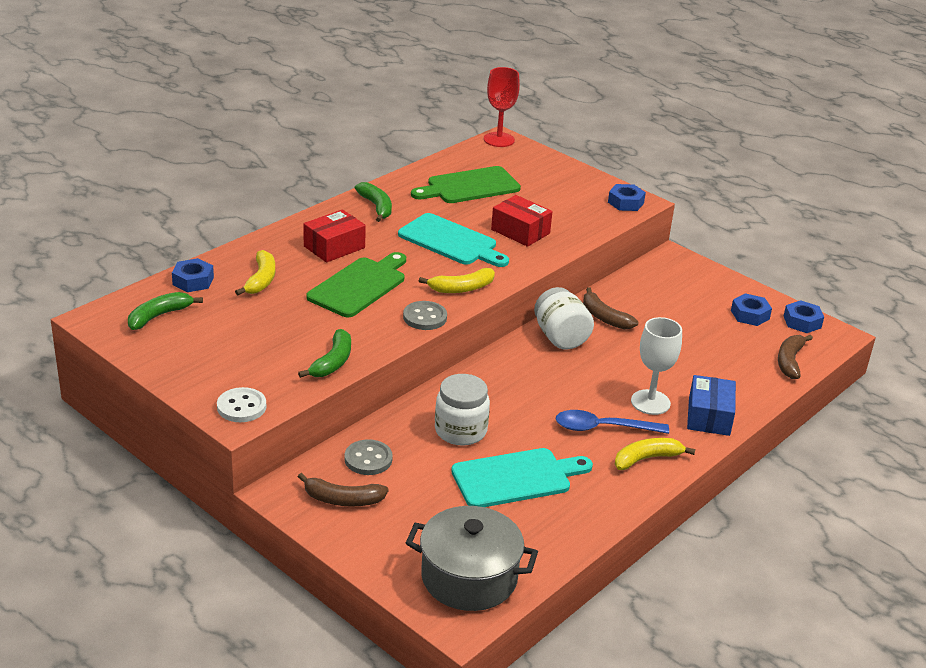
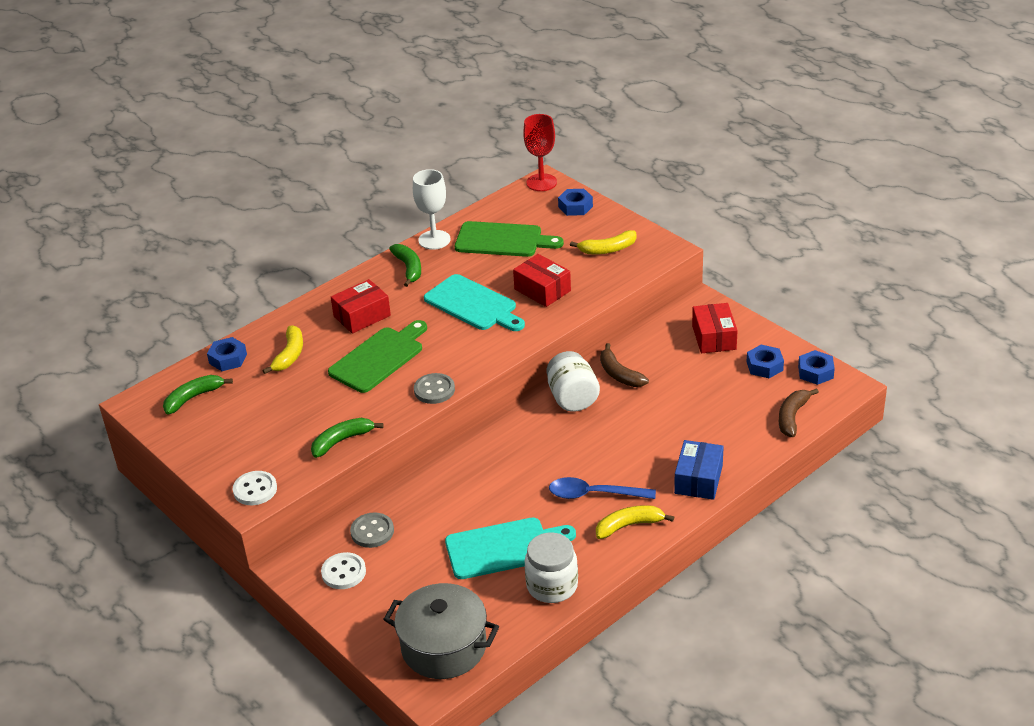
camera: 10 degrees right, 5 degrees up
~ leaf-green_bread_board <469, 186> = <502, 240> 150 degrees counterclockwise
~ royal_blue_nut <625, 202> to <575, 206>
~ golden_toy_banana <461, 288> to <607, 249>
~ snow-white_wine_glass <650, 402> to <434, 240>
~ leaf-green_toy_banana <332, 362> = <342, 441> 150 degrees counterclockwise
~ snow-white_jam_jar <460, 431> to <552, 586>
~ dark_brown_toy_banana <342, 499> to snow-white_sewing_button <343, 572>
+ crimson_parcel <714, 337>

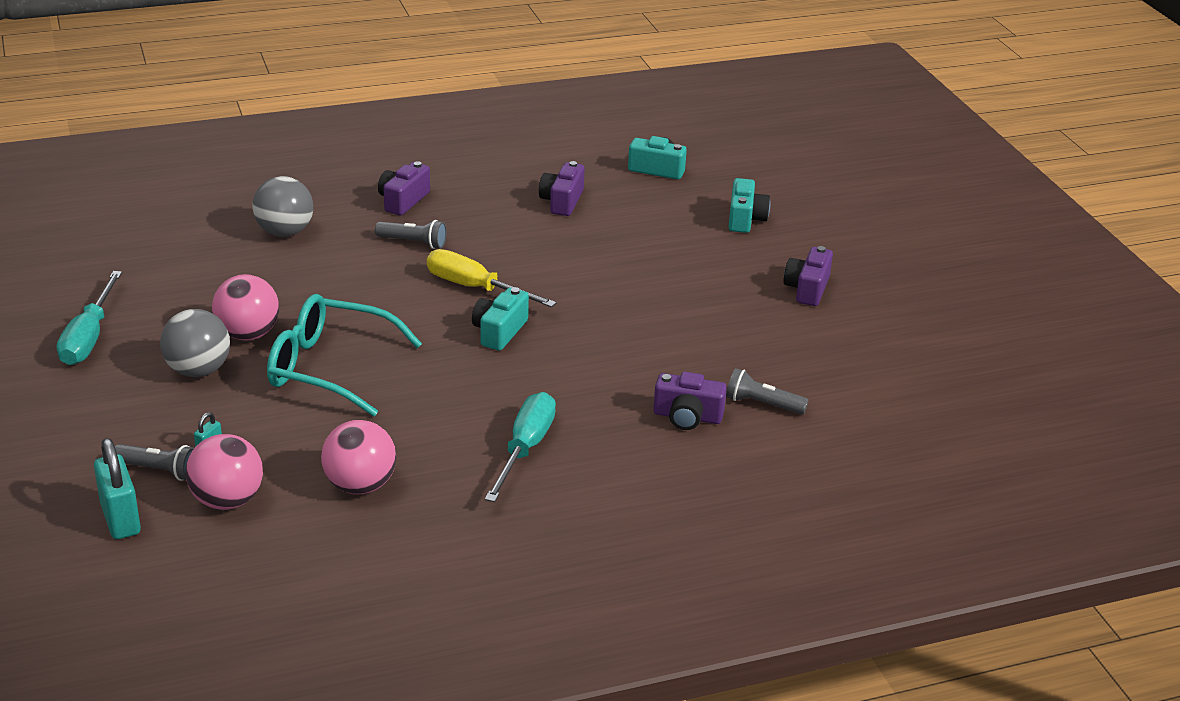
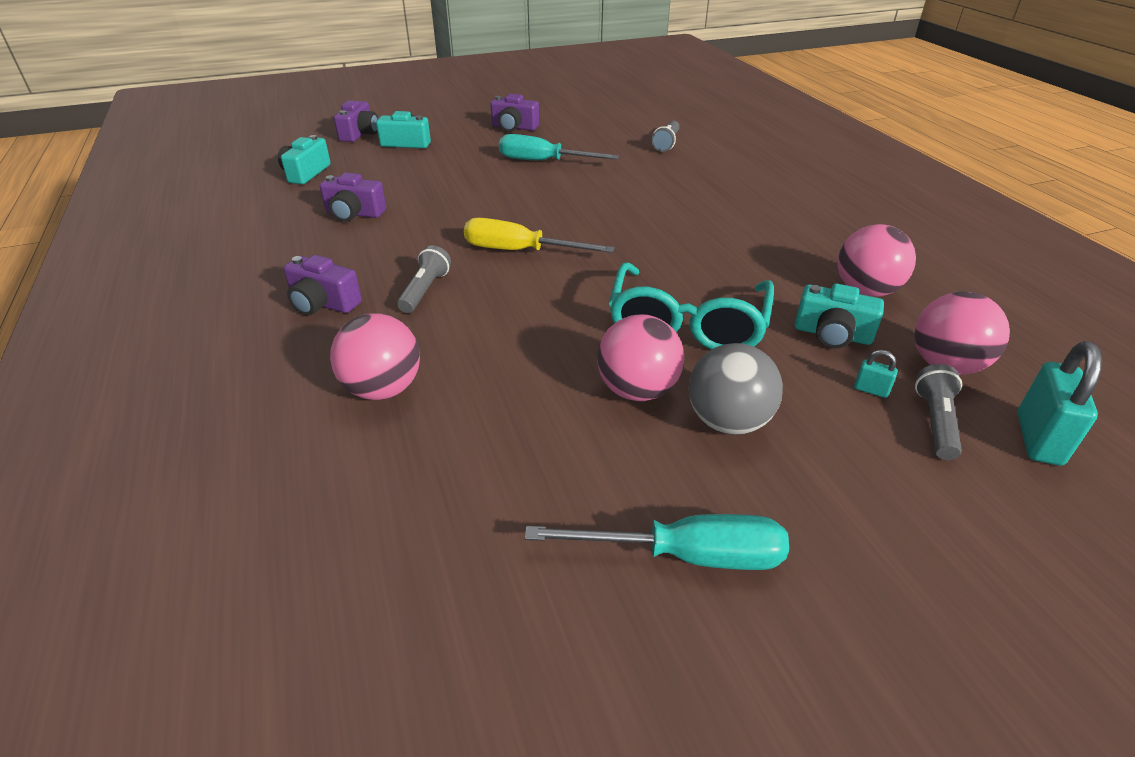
camera: 90 degrees left, 5 degrees up
~ ash-grey_play_ball <285, 232> to pink_play_ball <383, 389>
~ golden_flat_screwdriver <475, 288> = <520, 251> 75 degrees clockwise
~ turquoise_camera <499, 331> to <832, 334>
~ violet_camera <687, 417> to <360, 134>
~ turquoise_flat_screwdriver <525, 449> to <543, 161>
~ turquoise_lock <120, 519> = <1038, 439> 45 degrees counterclockwise

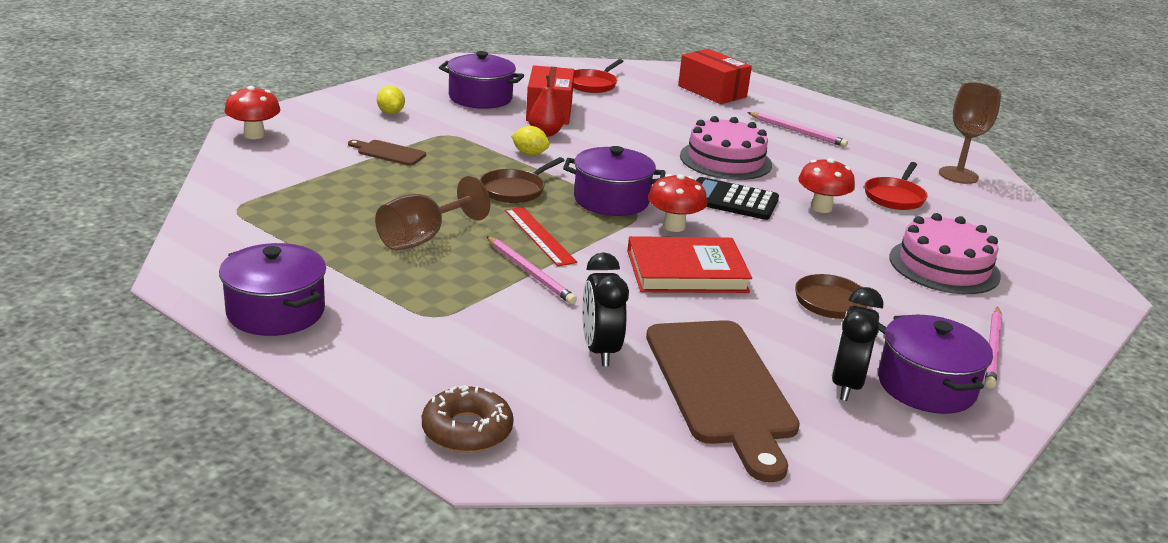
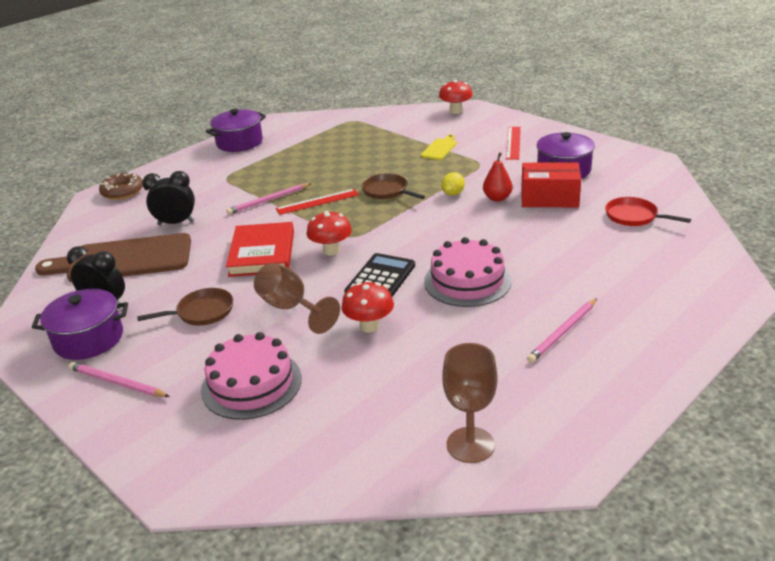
camera: 100 degrees right, 5 degrees up
- crimson_parcel <712, 91>
~ golden_lemon <390, 113> to crimson_straightedge <513, 143>
~ dark_brown_bread_board <389, 153> to golden_bread_board <440, 148>
- violet_stockpot <611, 200>
- crimson_frying_pan <895, 197>
~ dark_brown_wine_glass <422, 238> to <291, 308>

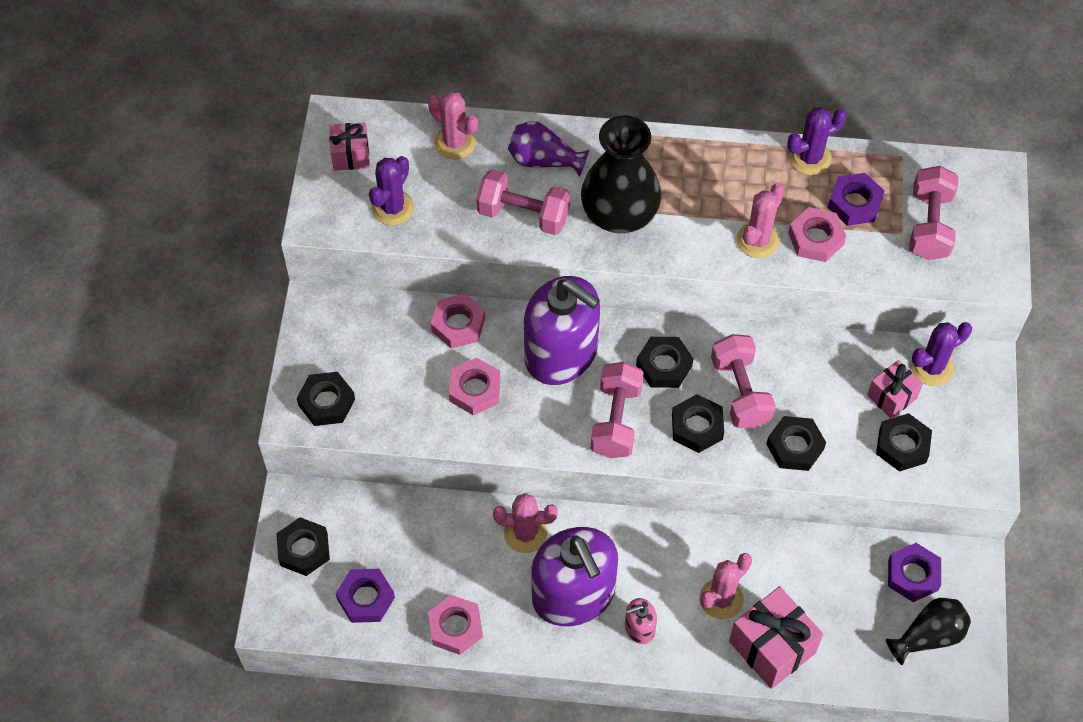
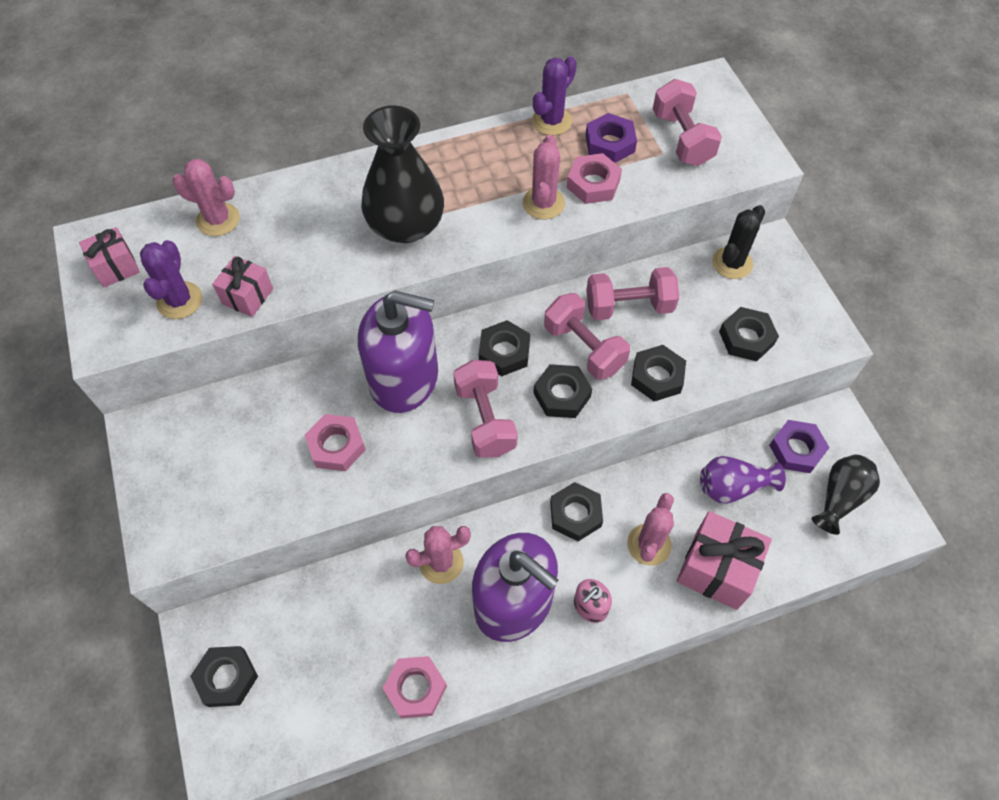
camera: 25 degrees left, 0 degrees up
~ violet_flower_vase <544, 160> to <732, 487>
~ pink_free_weight <523, 214> to <629, 306>
- pink_nut <458, 324>
~ violet_cactus <932, 367> to ebony_cactus <732, 263>
~ pink_gift <892, 397> to <247, 296>
~ ebony_nut <326, 402> to <575, 514>
- violet_nut <366, 598>

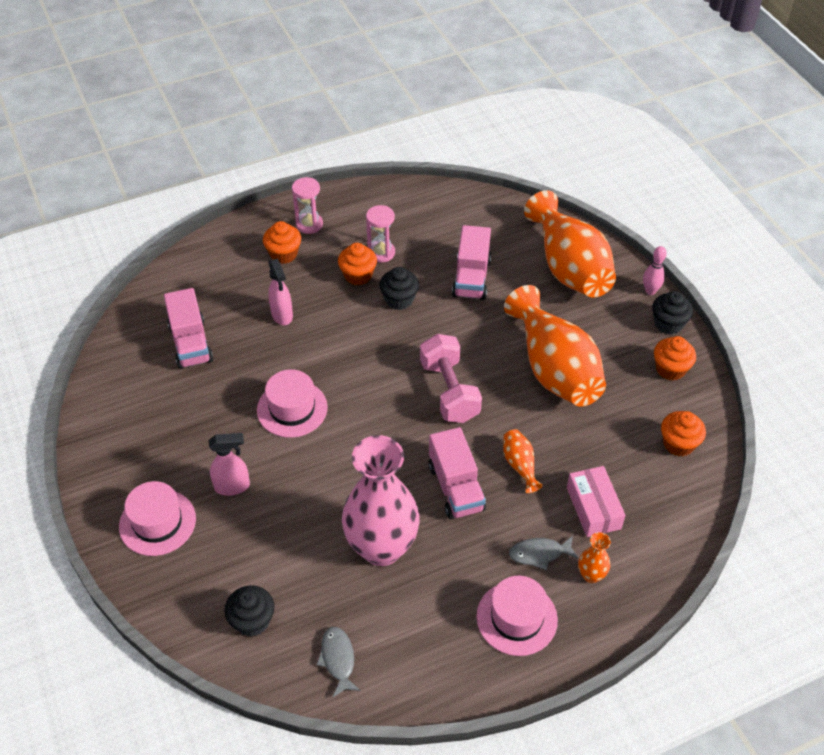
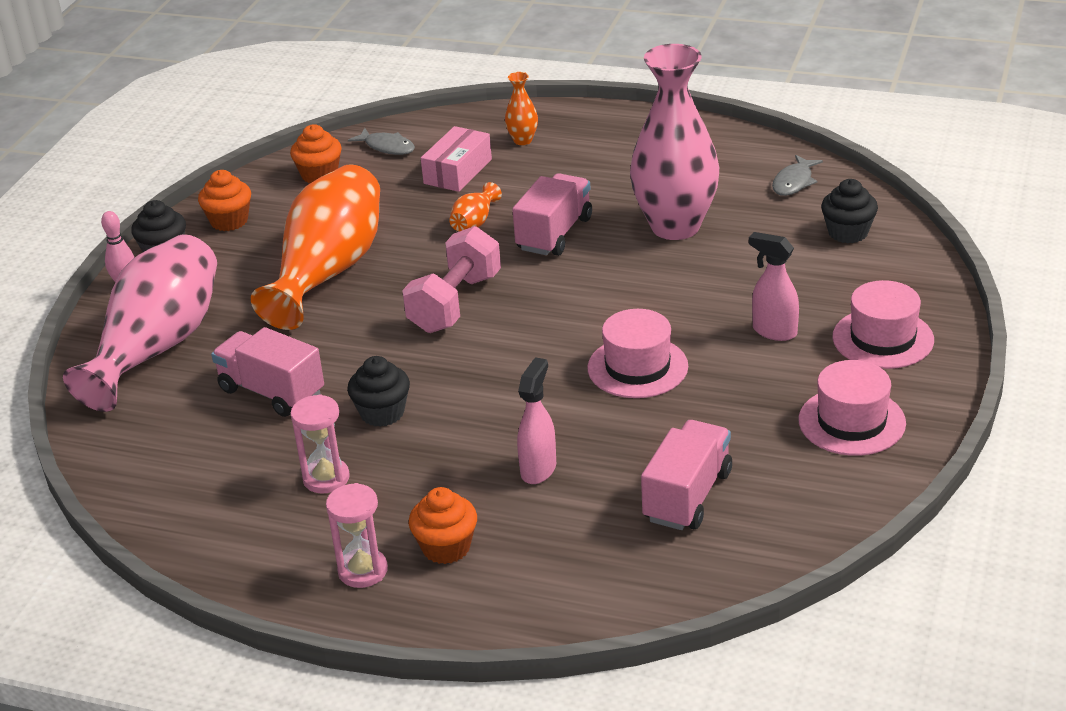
camera: 135 degrees left, 15 degrees down
~ orange_flower_vase <569, 267> to pink_flower_vase <158, 347>
~ pink_toy_truck <471, 278> = <271, 392> 105 degrees counterclockwise
- orange_fairy_cake <358, 275>
~ ash-grey_toy_fish <539, 554> to <387, 147>
~ pink_top_hat <516, 618> to <851, 422>

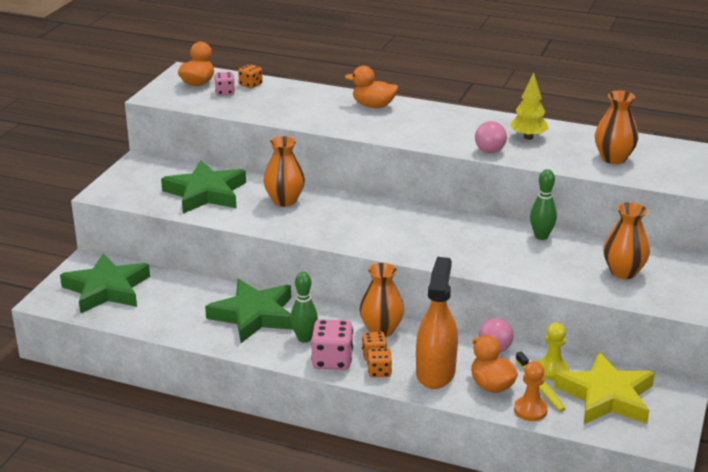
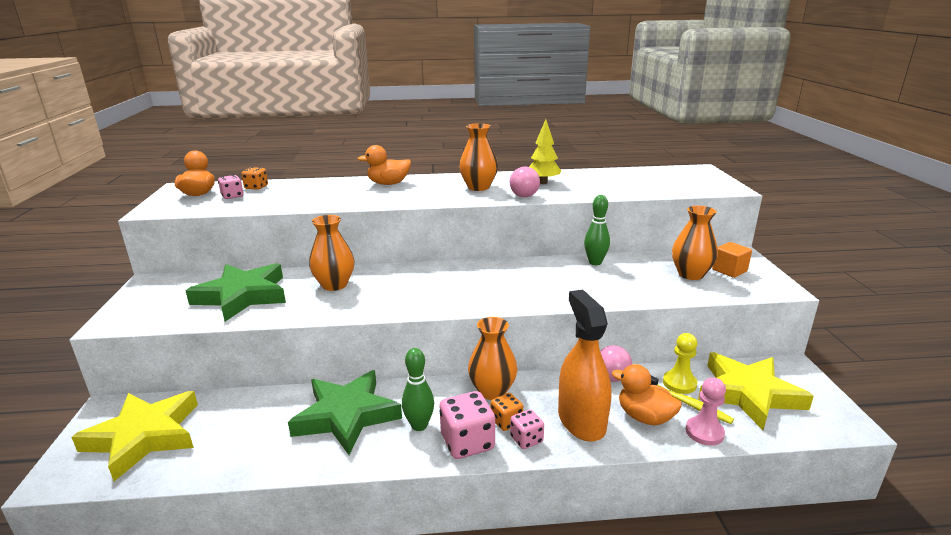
camera: 25 degrees left, 5 degrees down
~ orange_flower_vase <613, 158> to <478, 187>
~ leaf-green_five-pointed_star <106, 289> to golden_five-pointed_star <144, 437>
~ orange_game_die <379, 372> to pink_game_die <526, 439>
~ orange_pawn <530, 410> to pink_pawn <704, 432>
+ orange_block <729, 270>

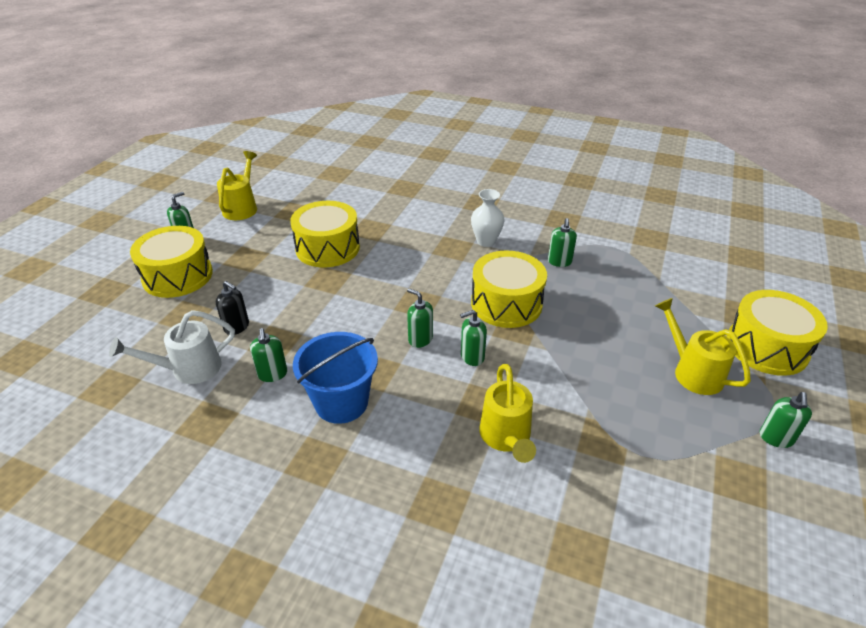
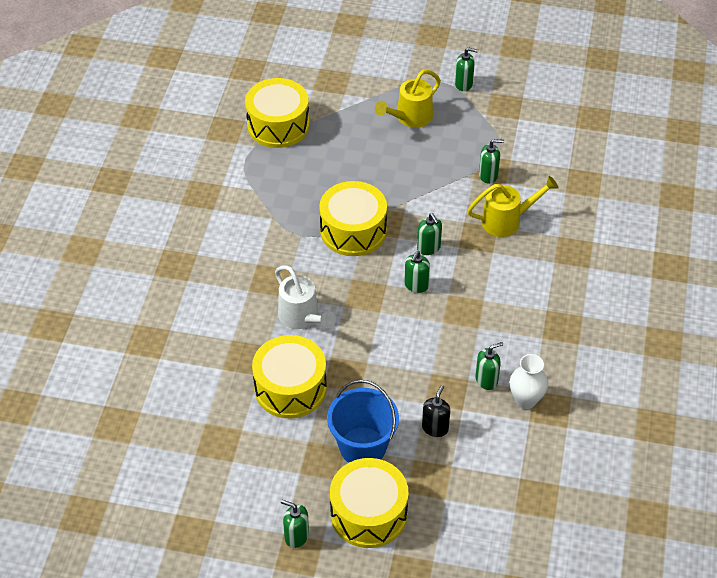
camera: 100 degrees left, 10 degrees up
- golden_watering_pot <242, 207>
~ snow-white_flower_vase <486, 241> to <526, 400>
~ leaf-green_pump_bottle <559, 262> to <488, 175>
~ golden_toy_drum <766, 347> to <278, 125>
~ snow-white_watering_pot <188, 369> to <302, 318>
~ royal_blue_pail <341, 402> to <362, 447>

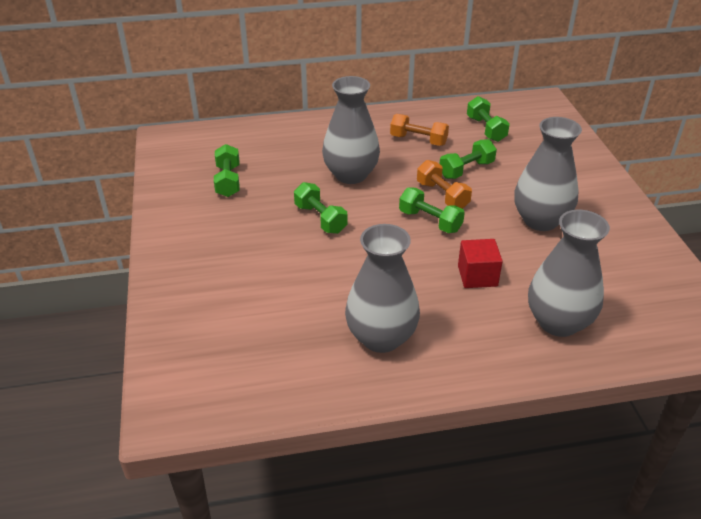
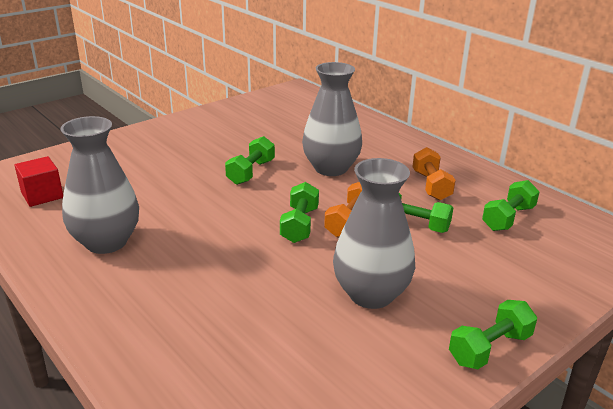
camera: 60 degrees right, 10 degrees down
~ leaf-green_free_weight <228, 181> to <490, 348>
- ash-grey_flower_vase <558, 322>
~ crimson_block <477, 276> to <42, 195>

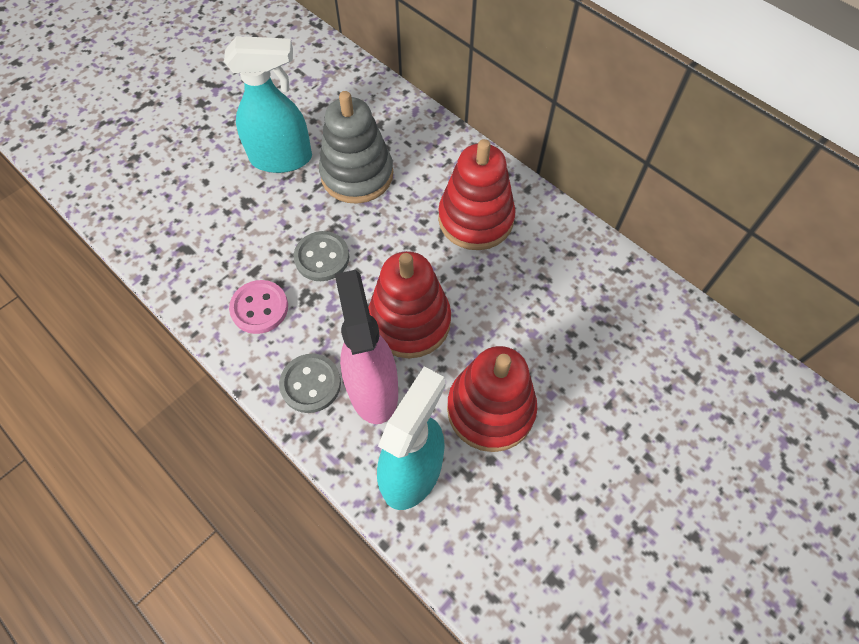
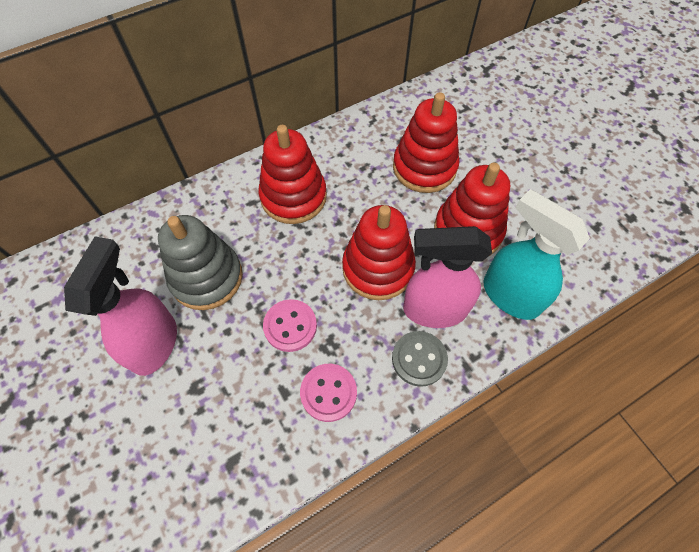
camera: 75 degrees left, 0 degrees up
~ turquoise_spray_cleaner <282, 158> to pink_spray_cleaner <154, 343>
~ ash-grey_sewing_button <322, 257> to pink_sewing_button <290, 326>
+ crimson_ring_stacker <424, 167>

